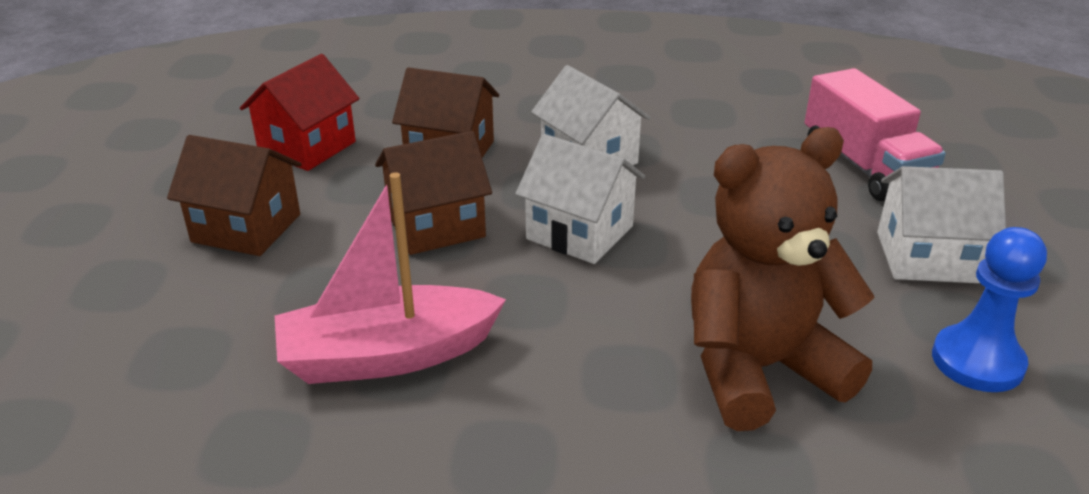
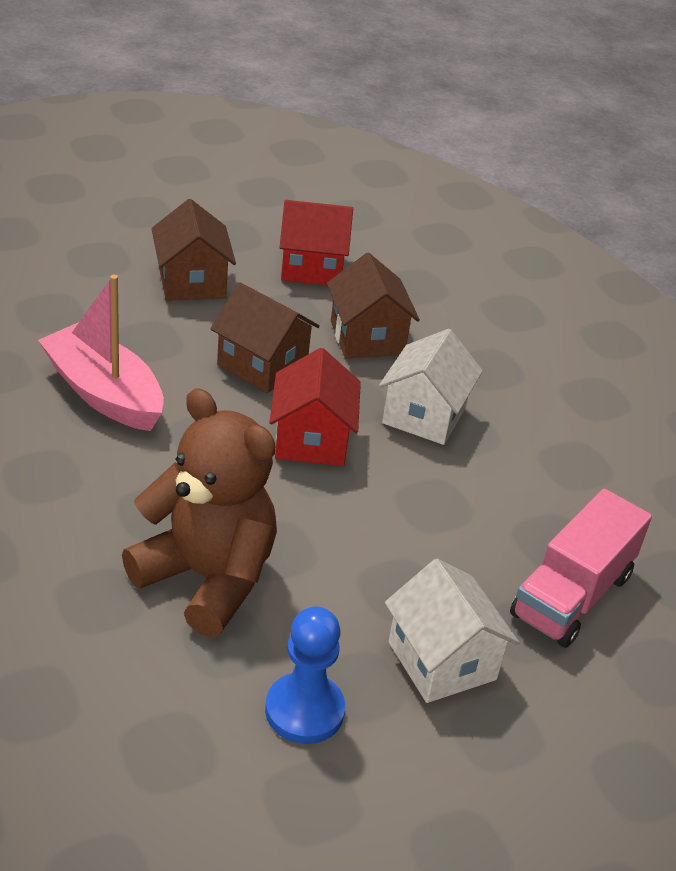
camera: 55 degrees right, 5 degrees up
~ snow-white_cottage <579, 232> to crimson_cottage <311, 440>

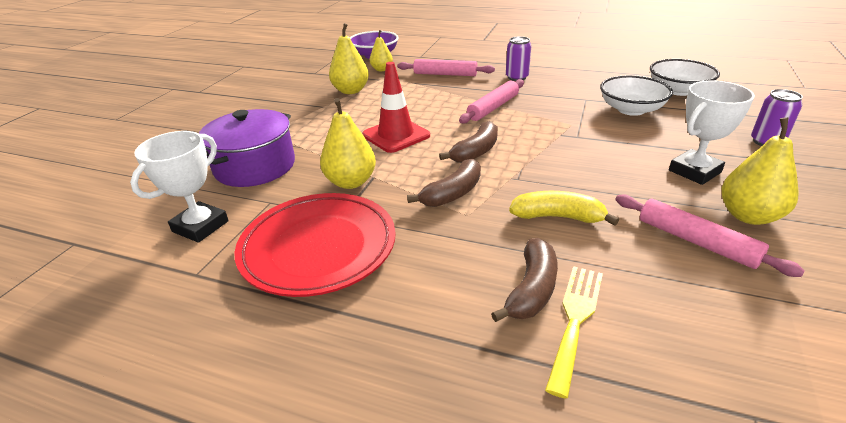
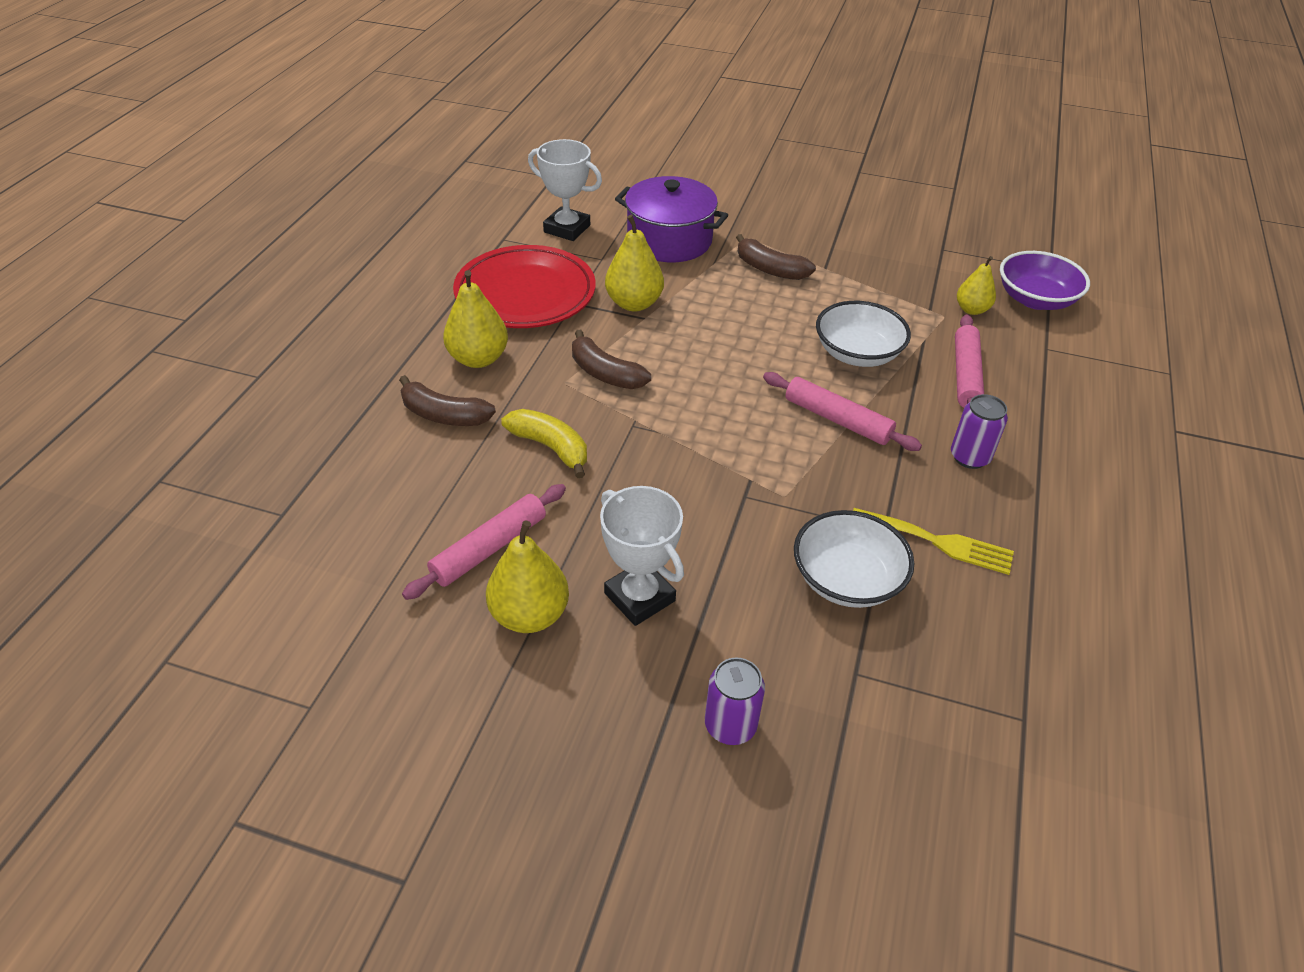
camera: 85 degrees right, 10 degrees up
~ golden_pear <351, 91> to <478, 359>
~ snow-white_bowl <678, 90> to <857, 353>
- crimson_traffic_cone <396, 135>
~ dark_brown_toy_banana <476, 151> to <770, 269>
~ golden_toy_banana <558, 217> = <551, 447> 60 degrees counterclockwise
~ golden_dinner_fork <575, 319> to <938, 542>

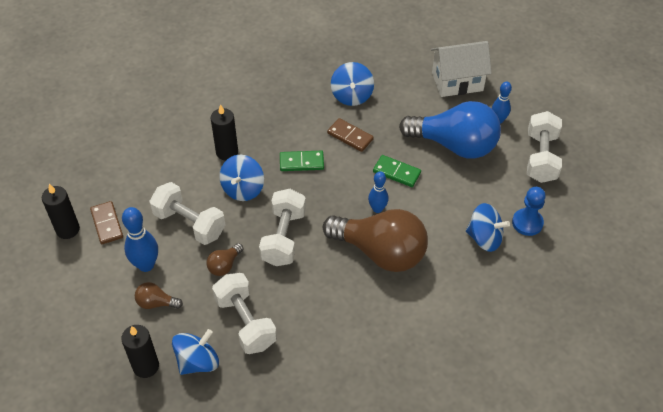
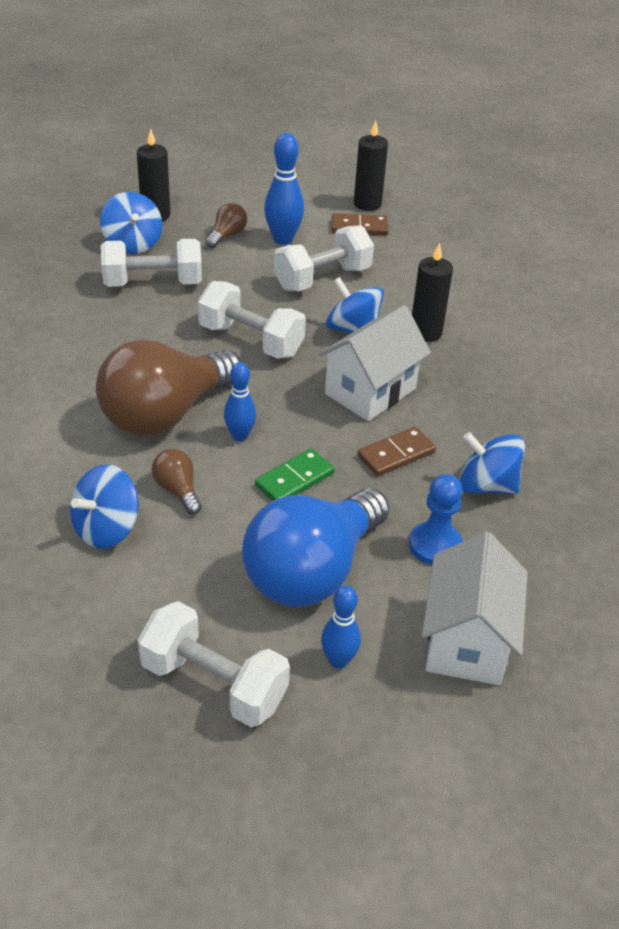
camera: 110 degrees right, 10 degrees down
~ leaf-green_domino_piece <301, 162> to snow-white_cottage <370, 391>
~ royal_blue_pawn <527, 223> to <435, 545>
~ dark_brown_bulb <224, 265> to <177, 490>

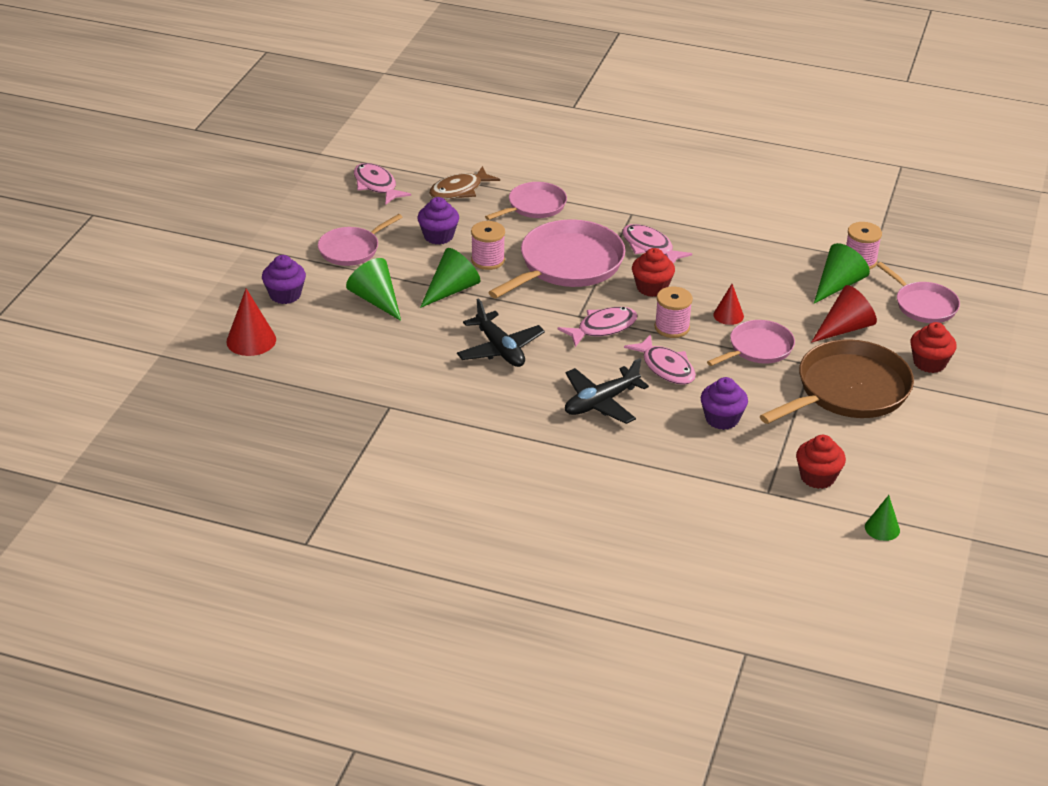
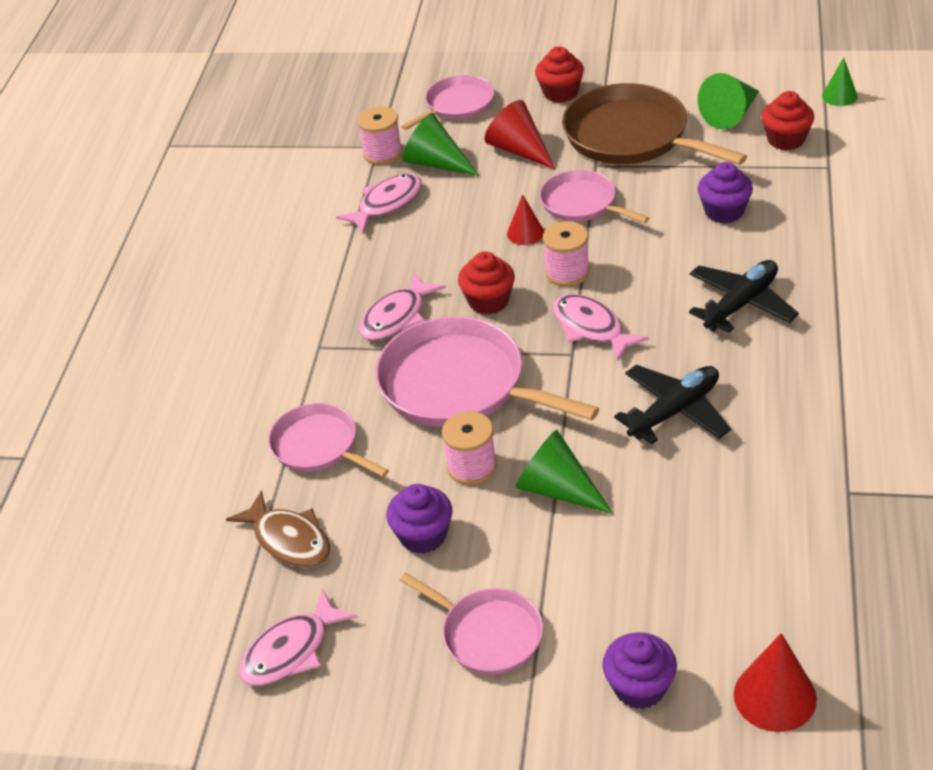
camera: 95 degrees left, 5 degrees up
~ leaf-green_cone_shape <376, 300> to <731, 114>
~ pink_toy_fish <666, 367> to <386, 204>
~ ebony_aeroplane <601, 402> = <741, 304> 90 degrees counterclockwise

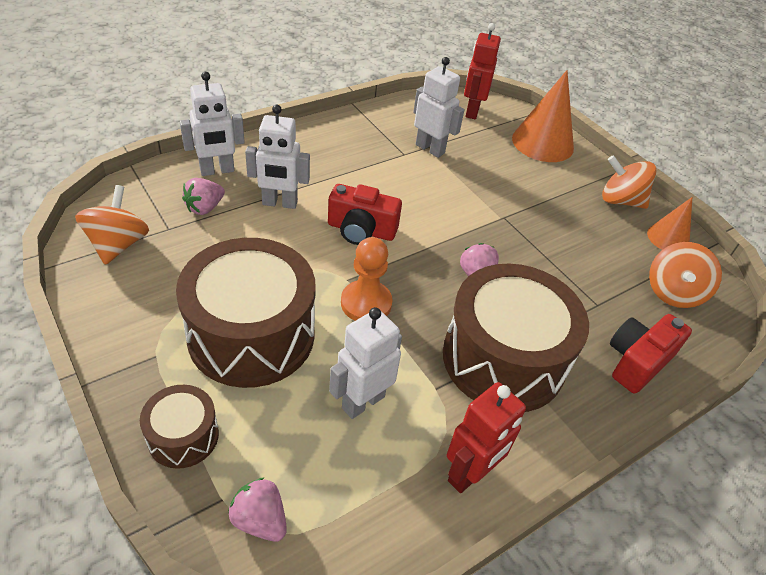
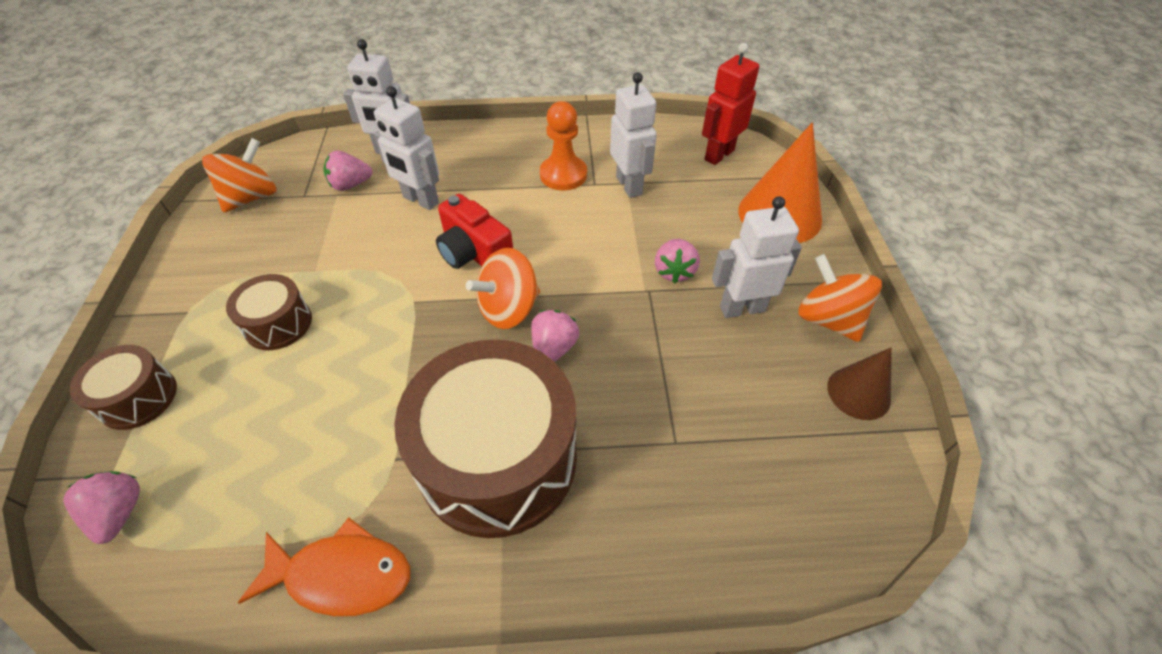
camera: 35 degrees right, 5 degrees up
~ orange_cone_shape <668, 238> to dark_brown_cone_shape <858, 393>
~ orange_pawn <366, 303> to <563, 175>
~ dark_brown_toy_drum <251, 334> = <278, 324> x0.48
~ orange_whirligig <673, 292> to <509, 309>
~ snow-white_toy_robot <362, 402> to <742, 308>
- crimson_camera <637, 362>
~ crimson_toy_robot <470, 474> to orange_toy_fish <341, 575>
+ pink_berry <674, 271>

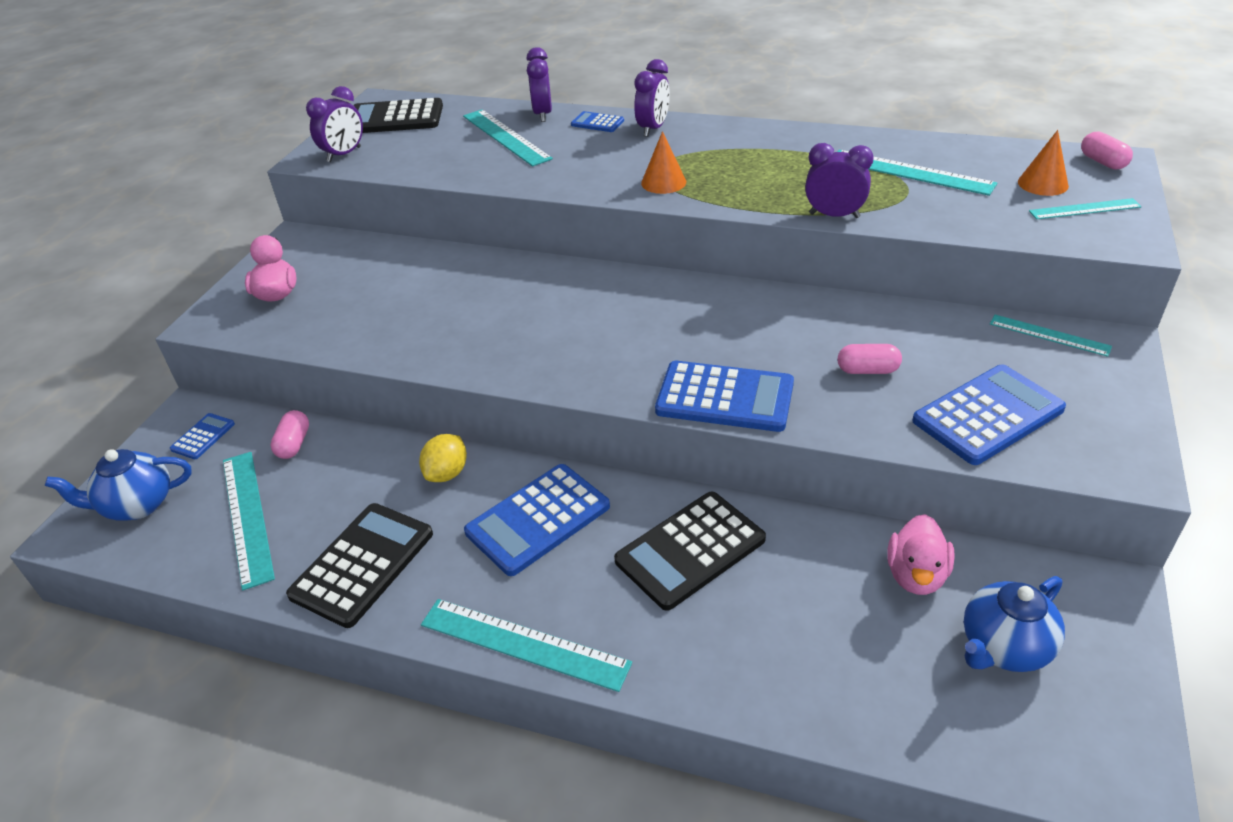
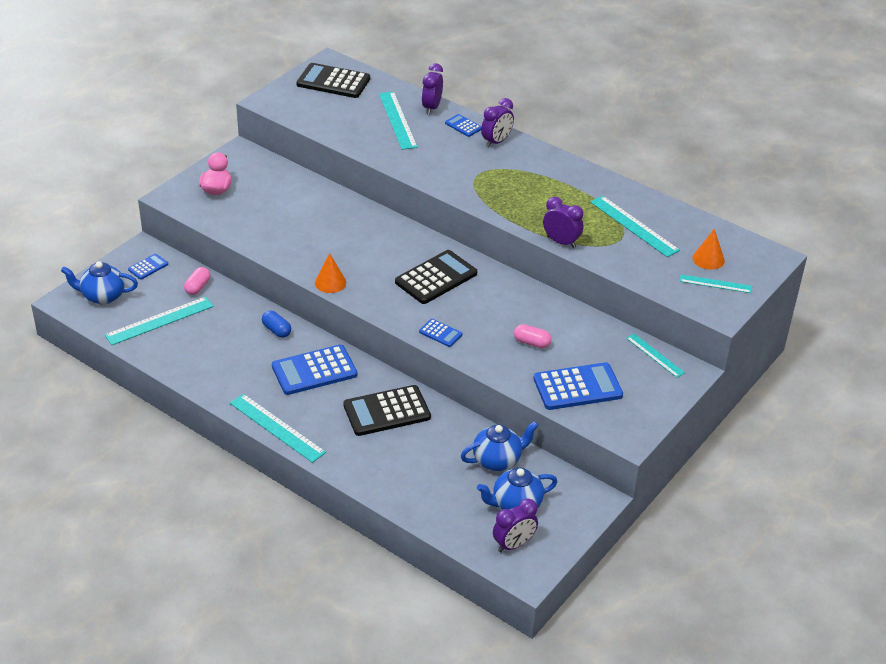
camera: 15 degrees right, 0 degrees up
~ violet_alarm_clock <344, 154> to <514, 544>
~ orange_cone_shape <663, 182> to <330, 282>
- pink_capsule <1102, 162>
~ royal_blue_calculator <725, 397> = <440, 333> x0.50
~ golden_lemon <447, 473> to royal_blue_capsule <276, 330>
~ turquoise_straightedge <247, 516> = <159, 321> 60 degrees clockwise
~ ebony_calculator <362, 564> to <436, 278>
~ pink_toy_duck <916, 575> to royal_blue_china_teapot <497, 460>

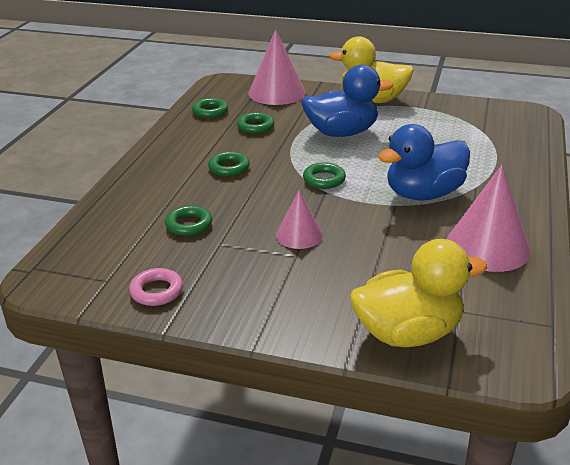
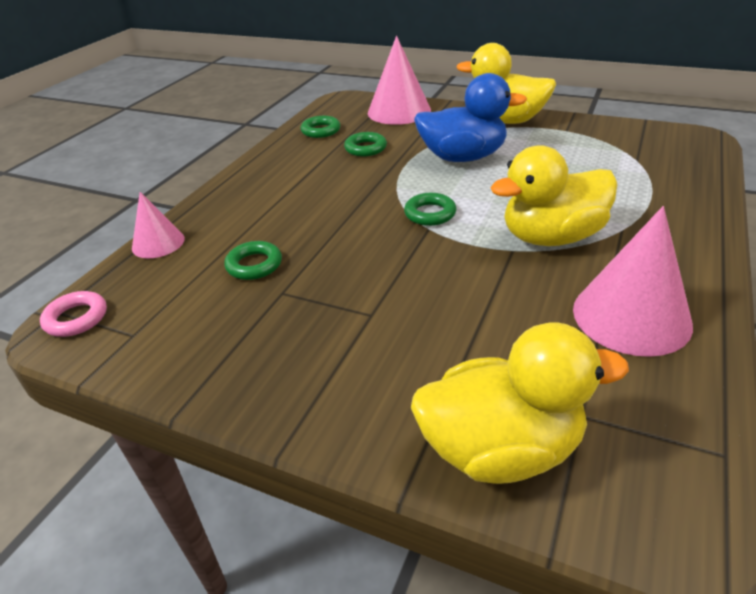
camera: 10 degrees right, 5 degrees up
~ royal_blue_toy_duck <423, 194> to golden_toy_duck <551, 237>
- leaf-green_ring <229, 168>
~ pink_cone_shape <299, 235> to <158, 243>
~ pink_ring <157, 291> to <76, 318>

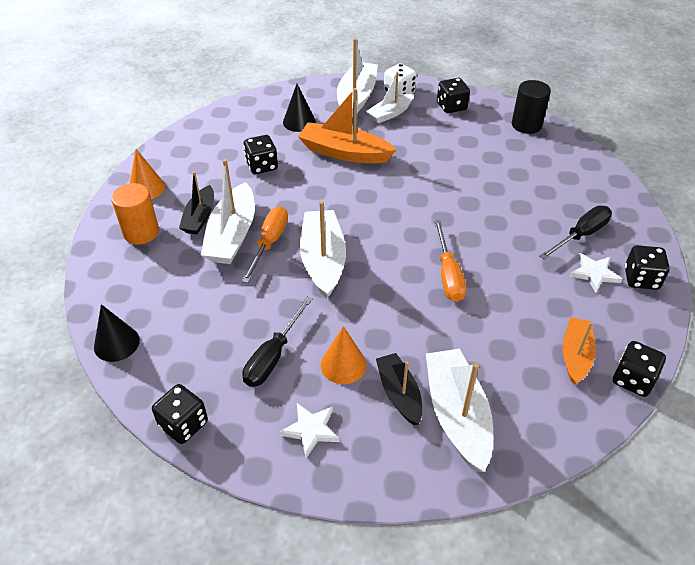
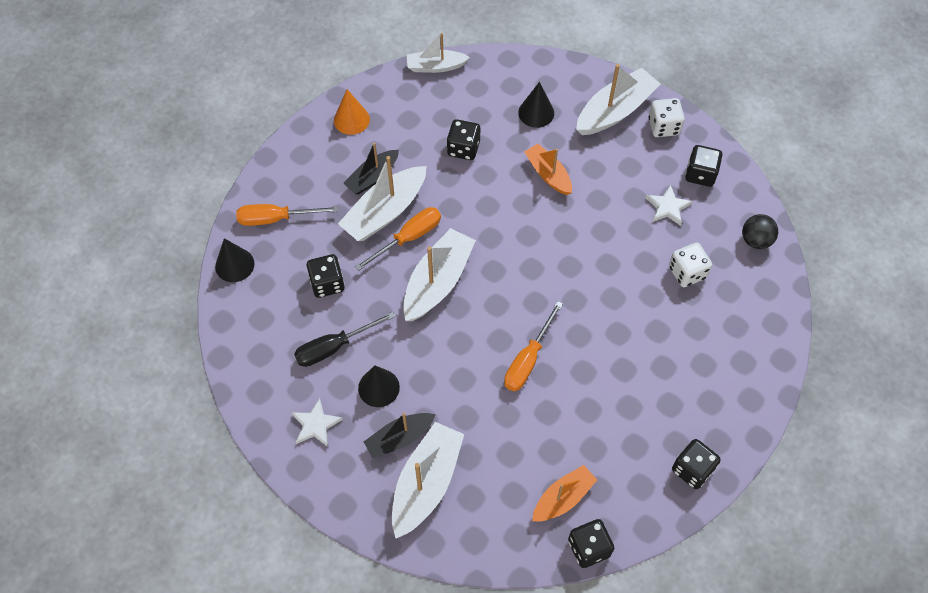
camera: 35 degrees right, 15 degrees up
~ snow-white_sailboat <390, 113> to <435, 66>
~ ebony_solid_cylinder <526, 125> to ebony_play_ball <755, 240>
~ orange_sailboat <344, 153> = <548, 174> x0.63
- orange_solid_cylinder <141, 232>
- ebony_flat_screwdriver <581, 235>
~ snow-white_five-pointed_star <594, 273> to <667, 207>
~ orange_cone_shape <343, 365> to ebony_cone_shape <378, 387>
~ ebony_sailboat <399, 394> = <399, 438> 135 degrees counterclockwise
~ ebony_game_die <183, 424> to <327, 283>
+ orange_flat_screwdriver <276, 219>
+ snow-white_game_die <687, 272>

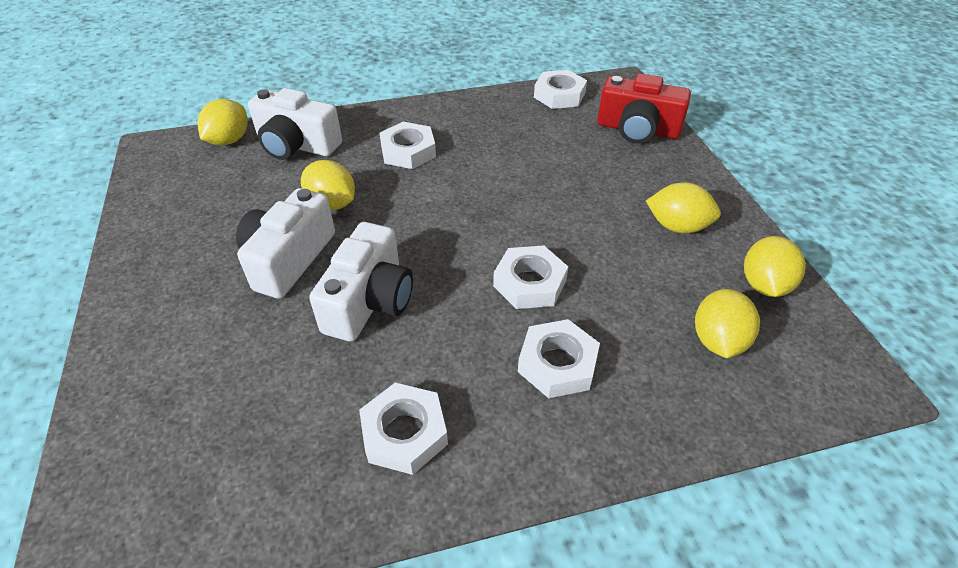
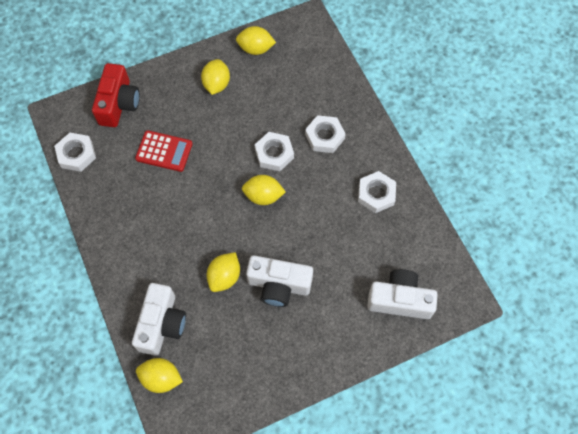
camera: 100 degrees left, 20 degrees up
- snow-white_nut <408, 151>
~ snow-white_camera <369, 301> to <399, 300>
~ golden_lemon <717, 340> to <263, 196>
+ crimson_calculator <164, 151>

